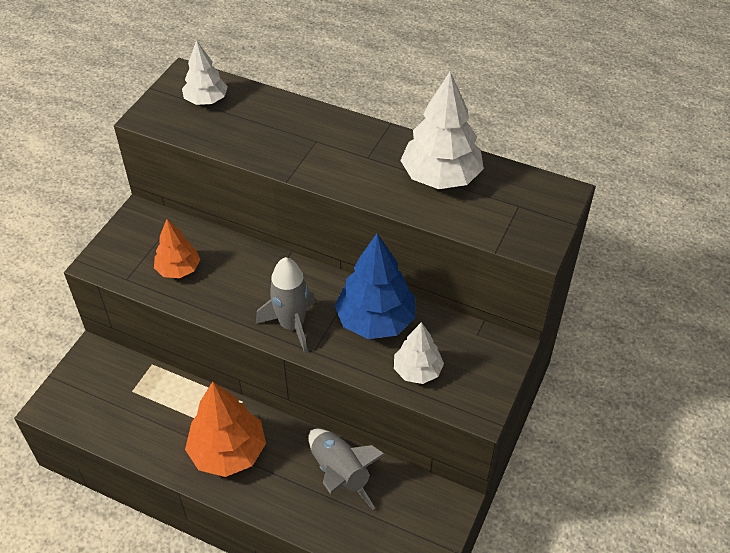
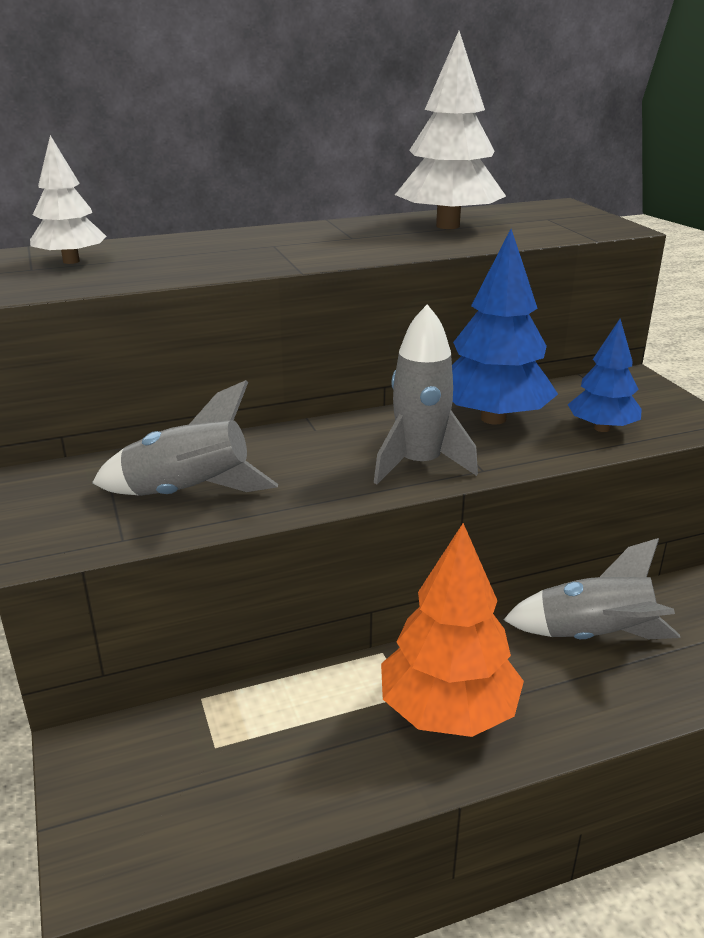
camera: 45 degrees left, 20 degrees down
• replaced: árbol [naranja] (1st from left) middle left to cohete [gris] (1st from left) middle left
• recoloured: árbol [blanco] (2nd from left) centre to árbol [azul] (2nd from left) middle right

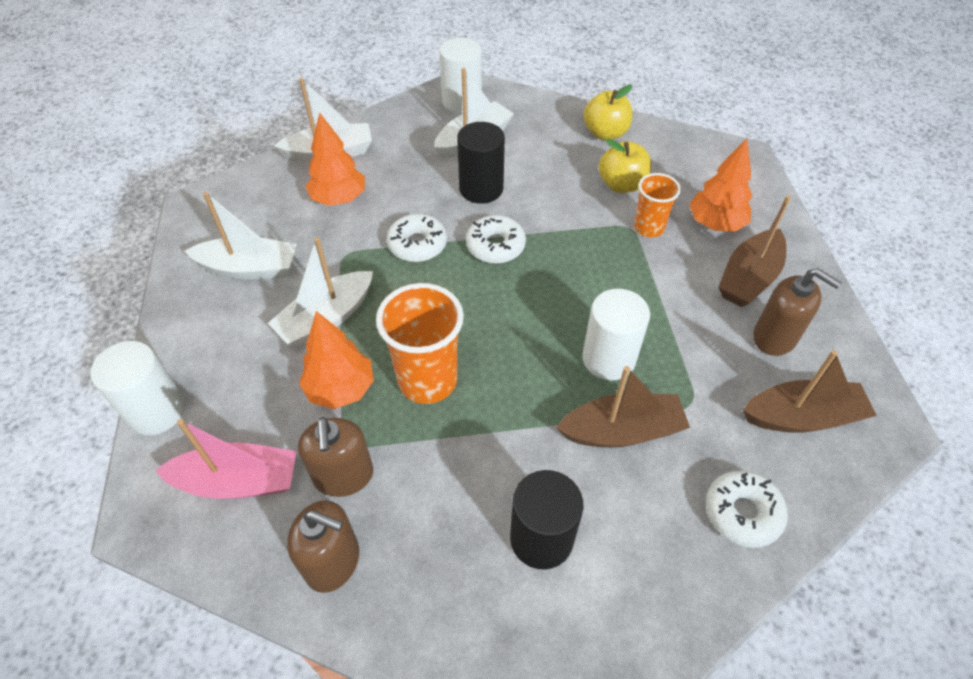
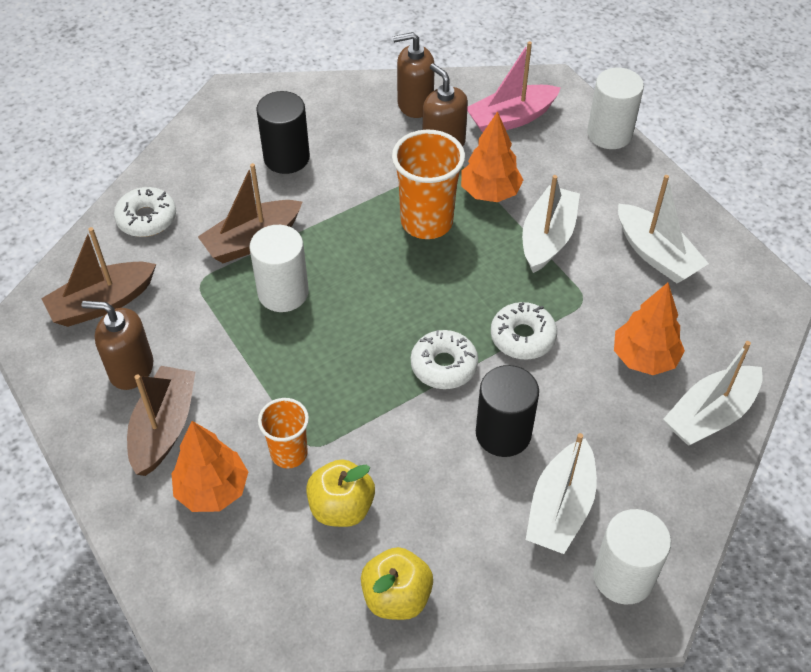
camera: 155 degrees right, 0 degrees up
• turned: barco [blanco] (1st from left in the first image) middle left = middle right 105 degrees counterclockwise

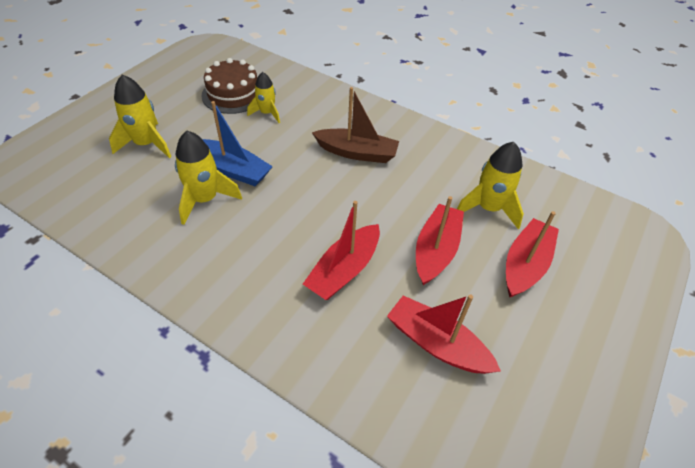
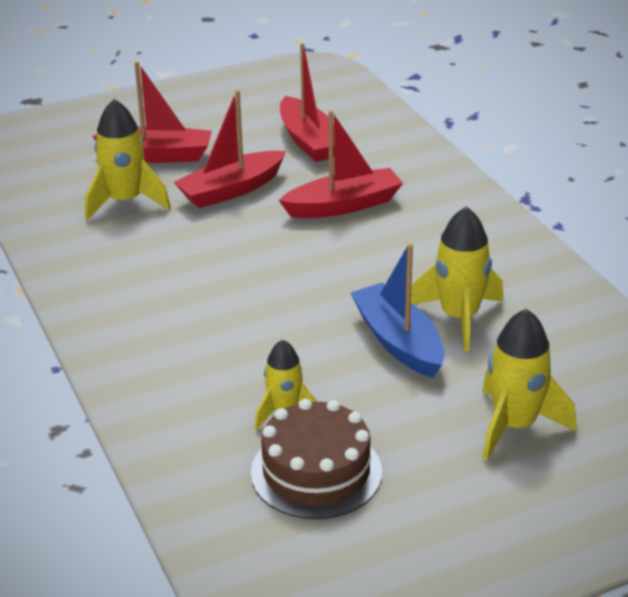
camera: 145 degrees left, 15 degrees down
• turned: barco [rojo] (4th from left in the first image) middle right = top left 150 degrees counterclockwise
• removed: barco [marrón] top centre

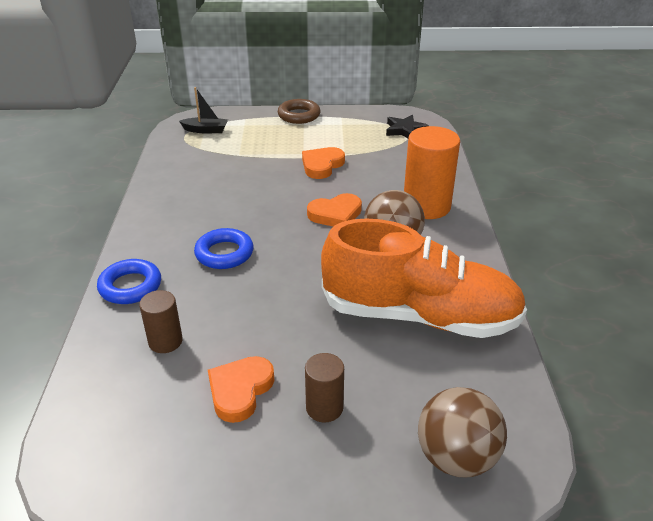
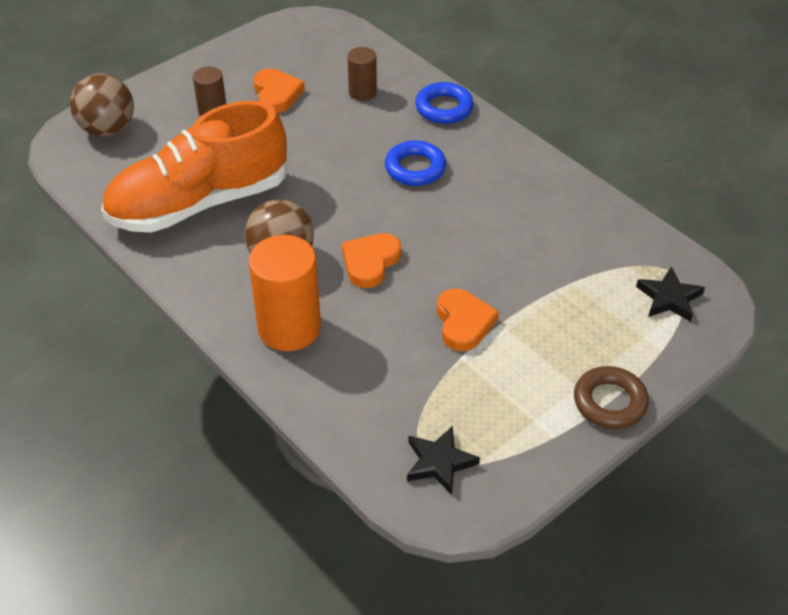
camera: 140 degrees right, 10 degrees up
• replaced: barco [negro] top left to estrella [negro] (2nd from left) middle right

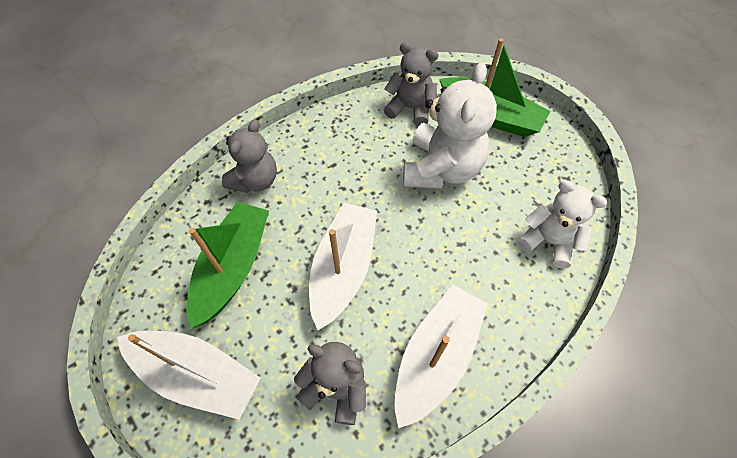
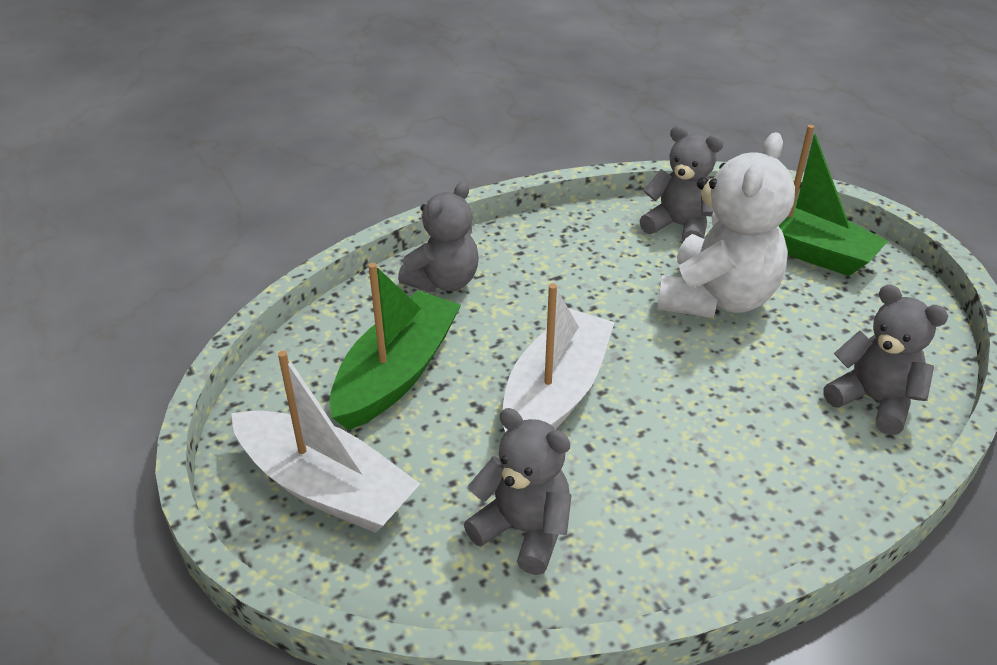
camera: 10 degrees right, 20 degrees down
• recoloured: osito [blanco] (2nd from left) middle right to osito [gris] (4th from left) middle right
• removed: barco [blanco] (3rd from left) bottom centre

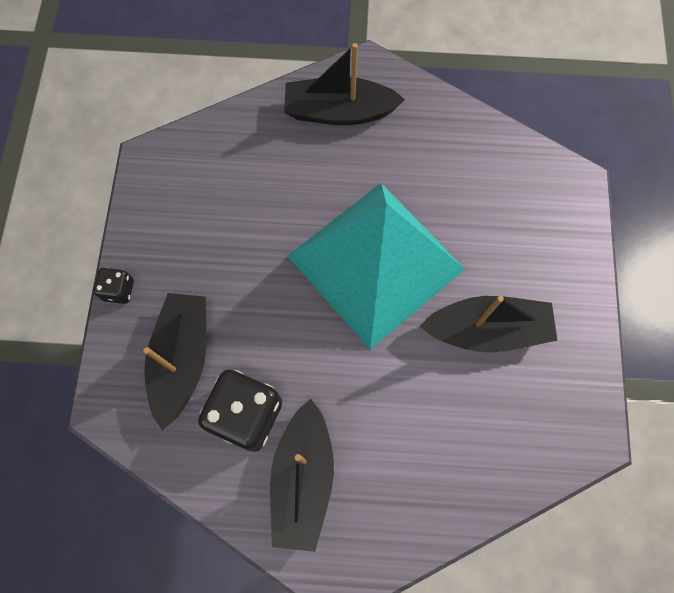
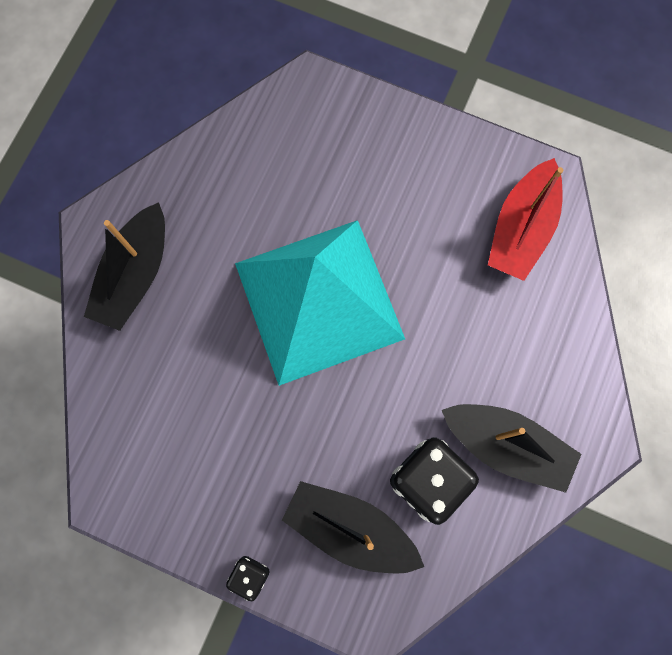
camera: 70 degrees left, 5 degrees up
• added: barco [rojo] middle right
• removed: barco [negro] (4th from left) middle right

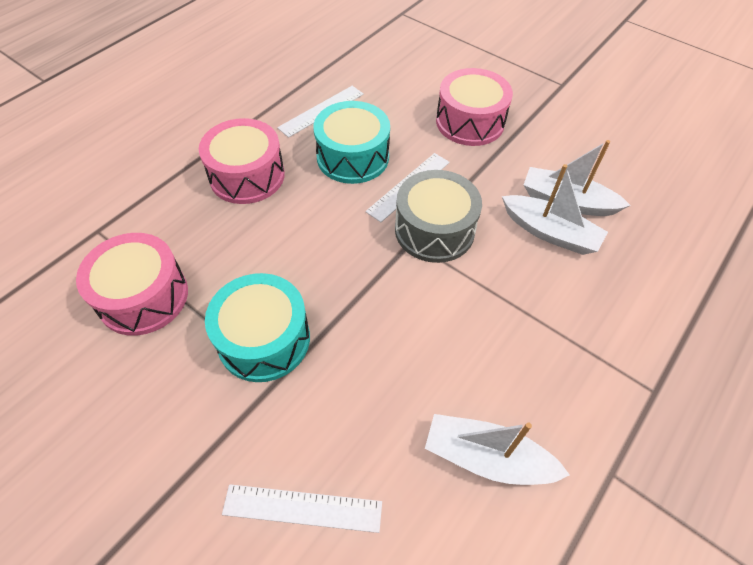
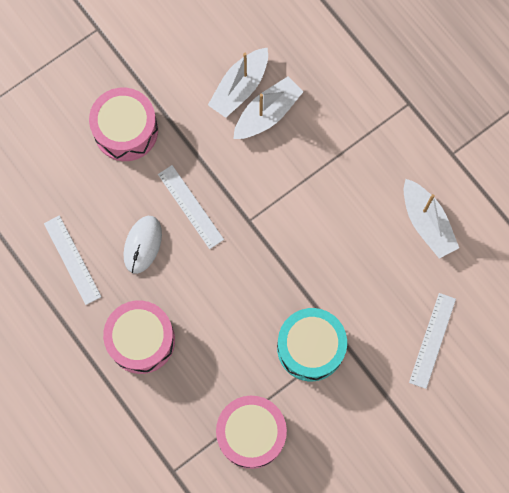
camera: 75 degrees left, 20 degrees up
• replaced: tambor [turquesa] (2nd from left) top centre to ratón [blanco] middle left
• turned: barco [blanco] (1st from left in the first image) bottom centre = middle right 60 degrees counterclockwise
• removed: tambor [gris] centre

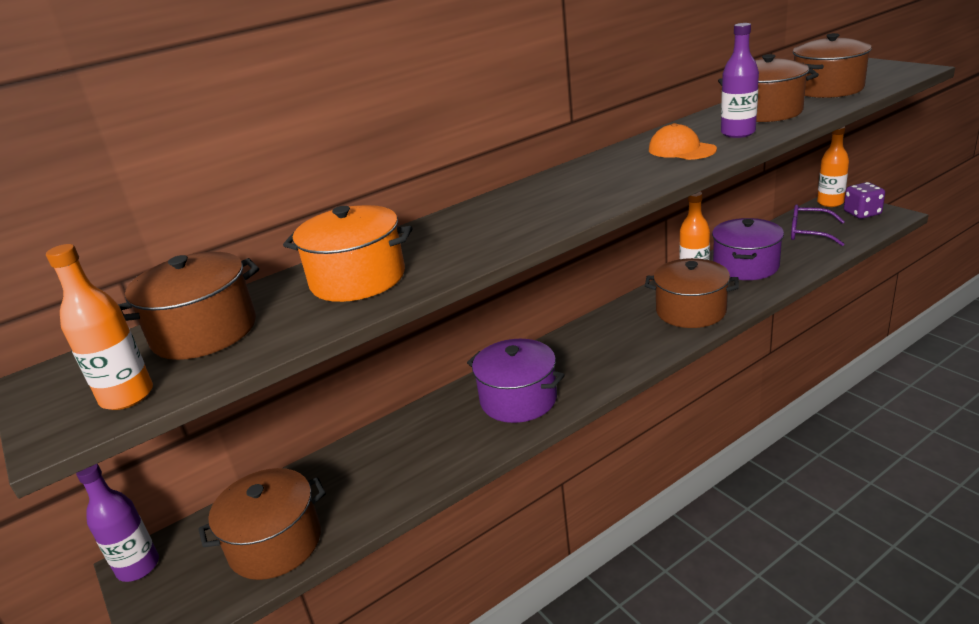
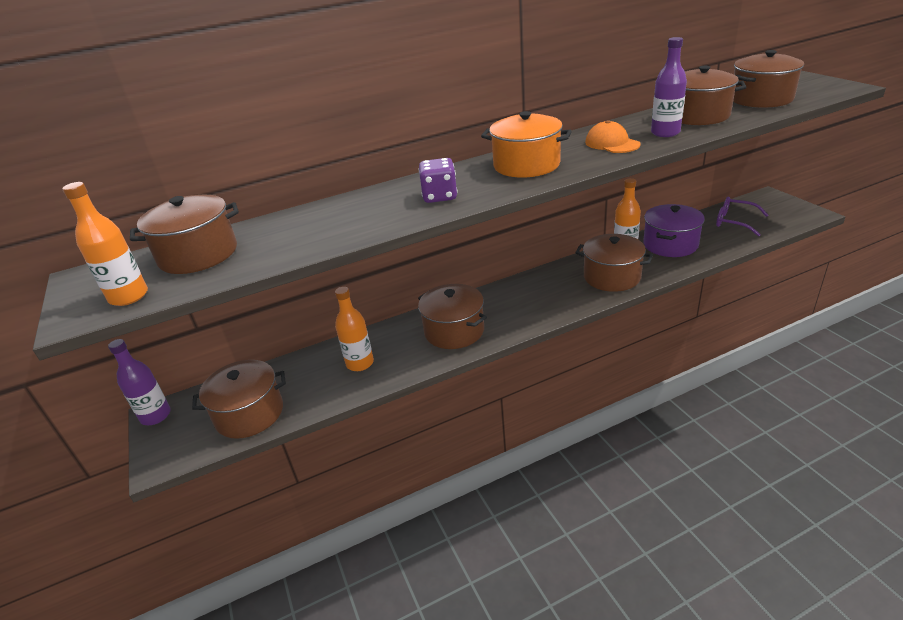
camera: 10 degrees right, 5 degrees up
• moved: botella [naranja] (3rd from left in the first image) top right to botella [naranja] (2nd from left) centre
• moved: dado [morado] top right to top centre
• recoloured: olla [morado] (1st from left) centre to olla [marrón] (3rd from left) centre
• moved: olla [naranja] centre to top centre

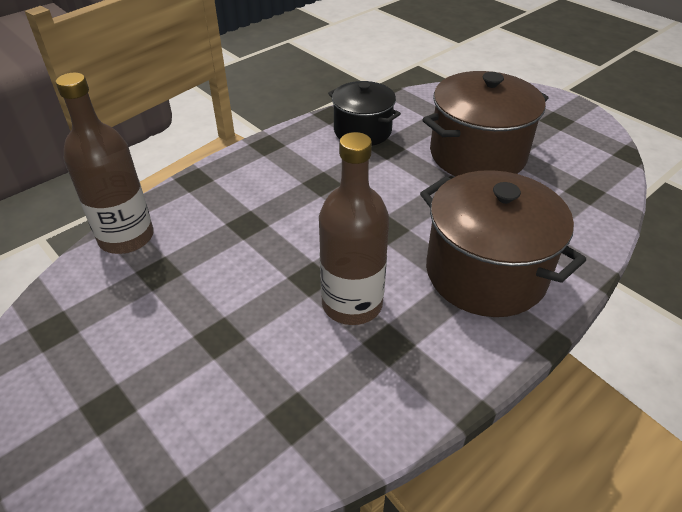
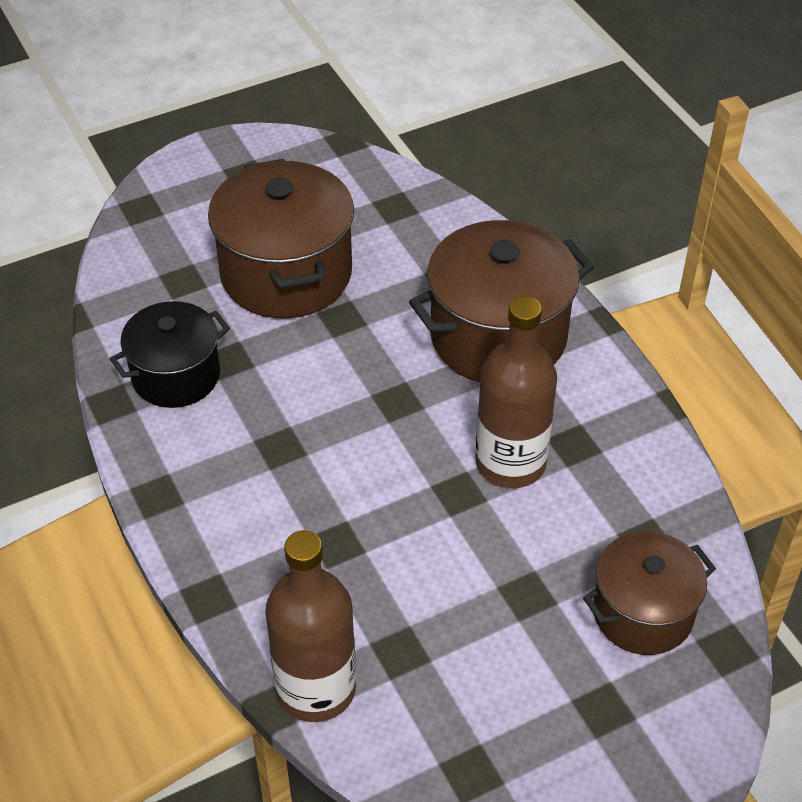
camera: 75 degrees left, 5 degrees up
• added: olla [marrón] (3rd from left) bottom right

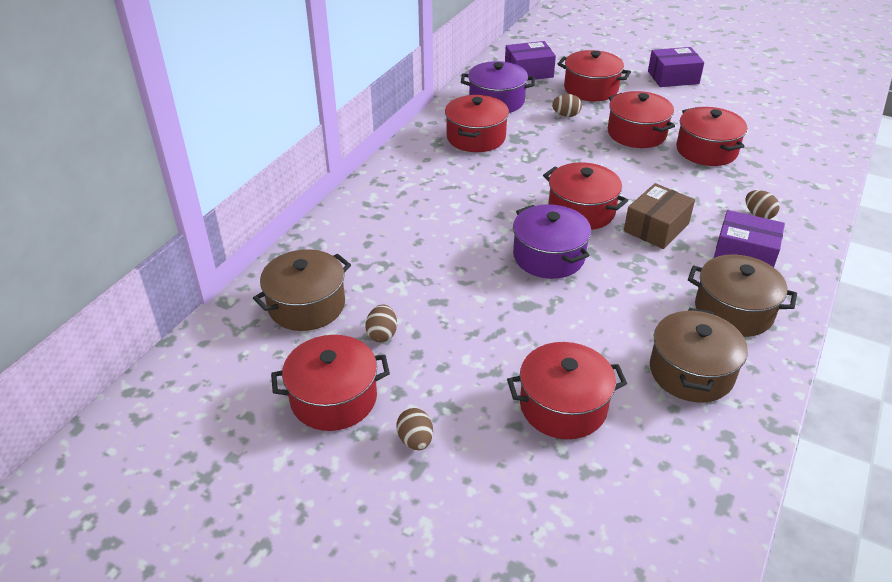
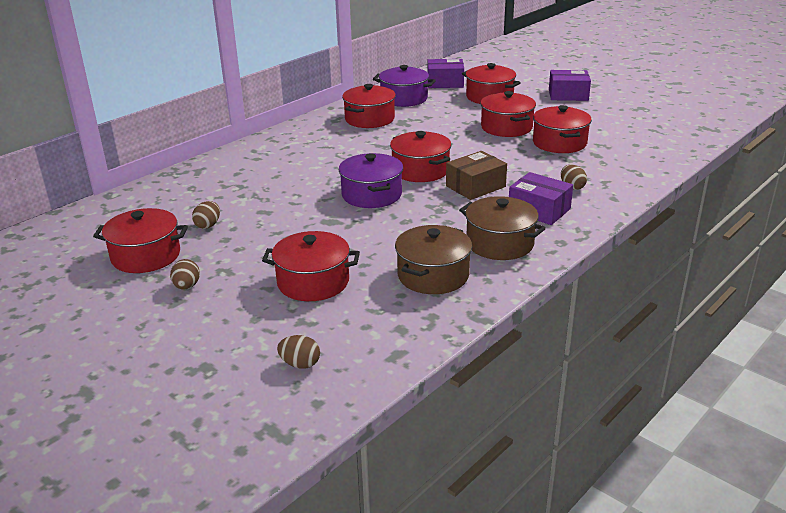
camera: 15 degrees right, 10 degrees down
• moved: huevo [marrón] (3rd from left) top centre to bottom centre
• removed: olla [marrón] (1st from left) centre

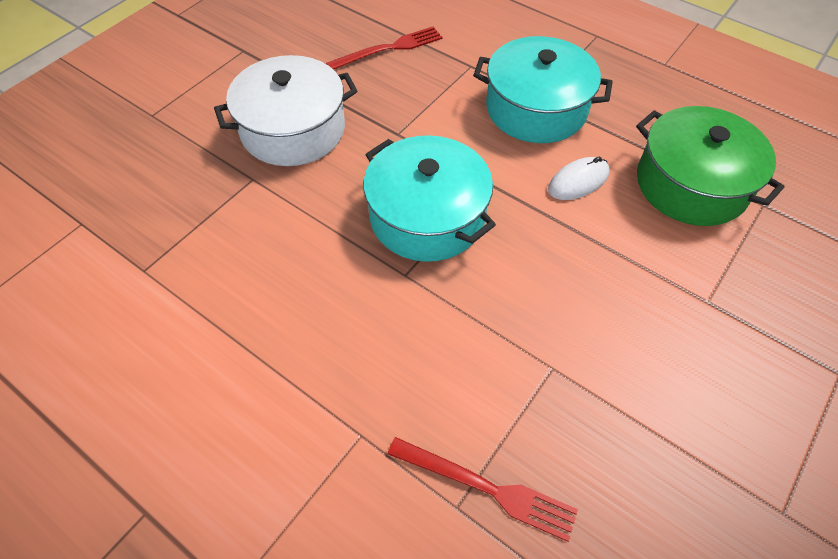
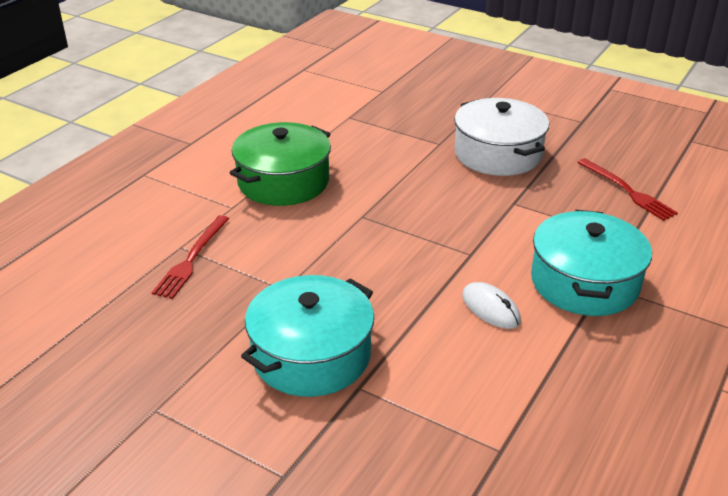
camera: 85 degrees right, 20 degrees down
• moved: olla [verde] top right to top centre
• moved: olla [turquesa] (1st from left) centre to bottom centre

